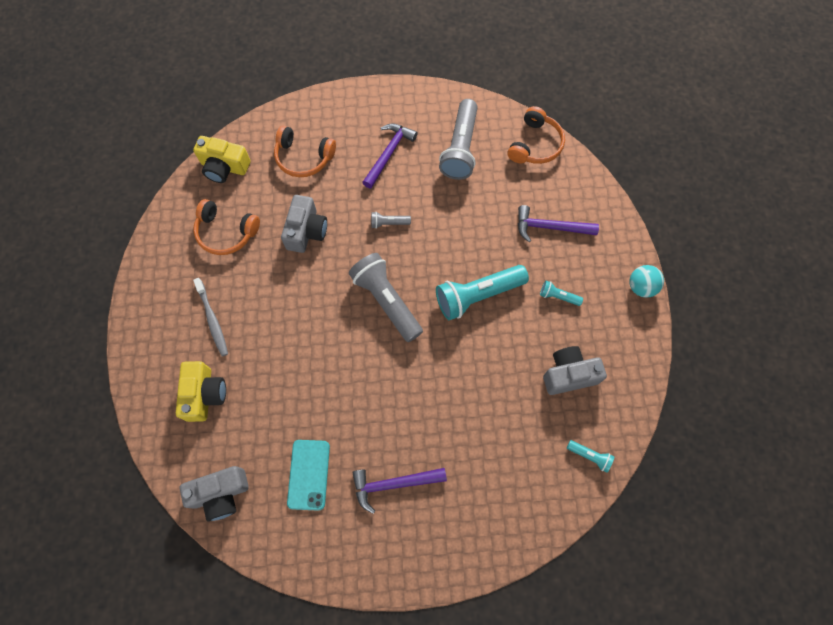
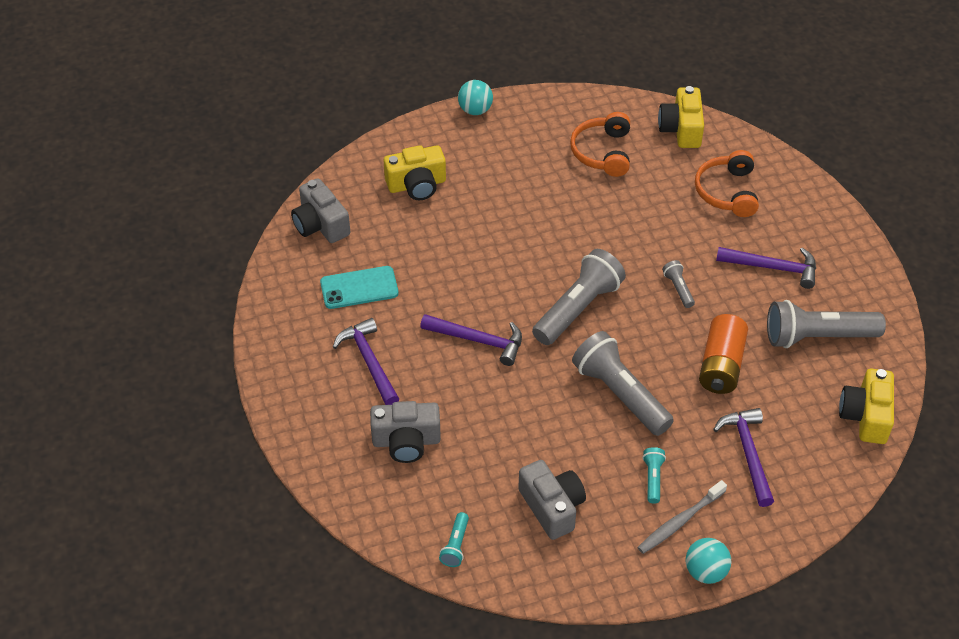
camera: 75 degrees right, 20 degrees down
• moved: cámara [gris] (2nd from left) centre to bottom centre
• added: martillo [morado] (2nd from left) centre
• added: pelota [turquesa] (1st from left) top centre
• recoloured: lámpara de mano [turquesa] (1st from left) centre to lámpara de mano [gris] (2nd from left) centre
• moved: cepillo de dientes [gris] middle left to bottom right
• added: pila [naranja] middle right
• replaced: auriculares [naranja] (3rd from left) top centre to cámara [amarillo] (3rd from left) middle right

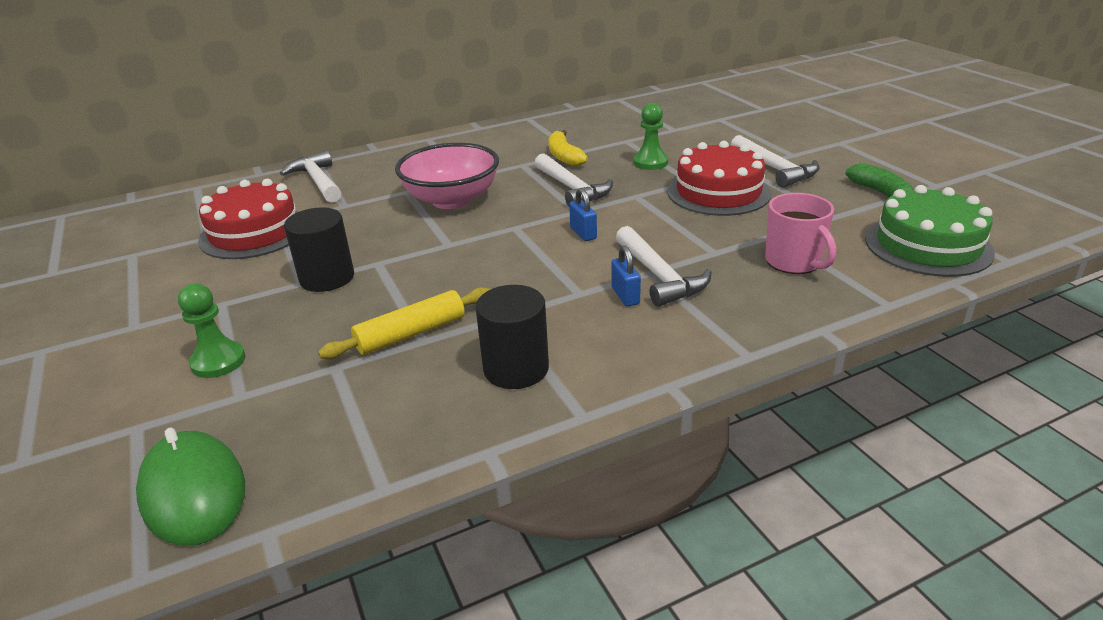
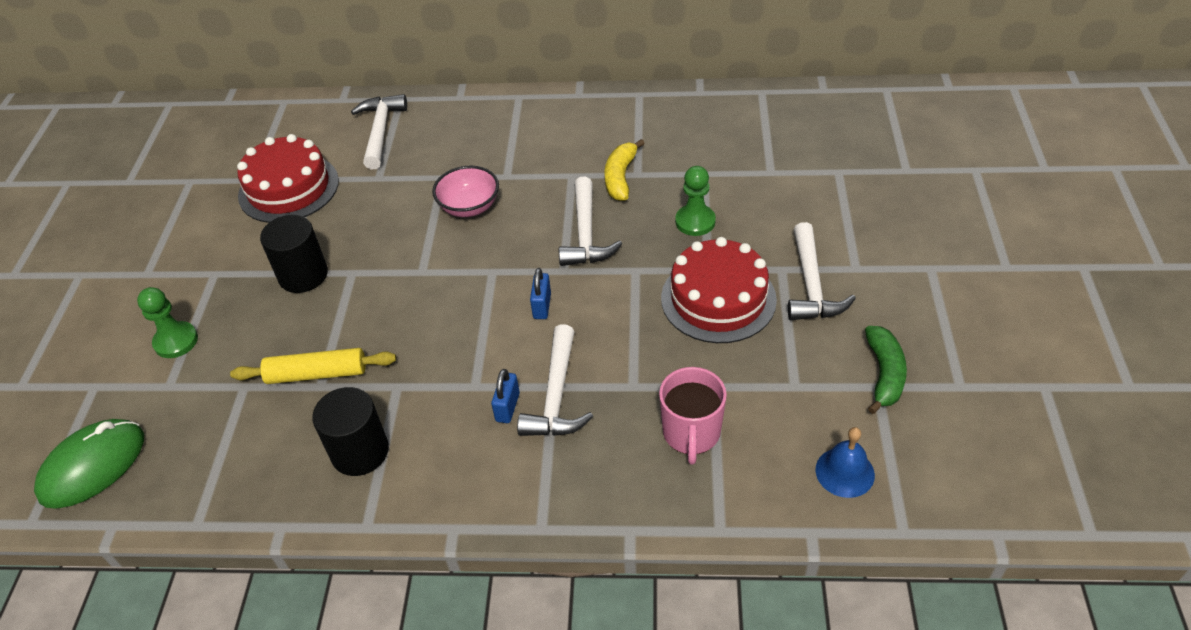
camera: 30 degrees right, 15 degrees up
• turned: ratón [verde] bottom left = bottom left 45 degrees clockwise
• resized: cuenco [rosa] top centre = top centre x0.63
• replaced: tarta [verde] middle right to campana [azul] bottom right

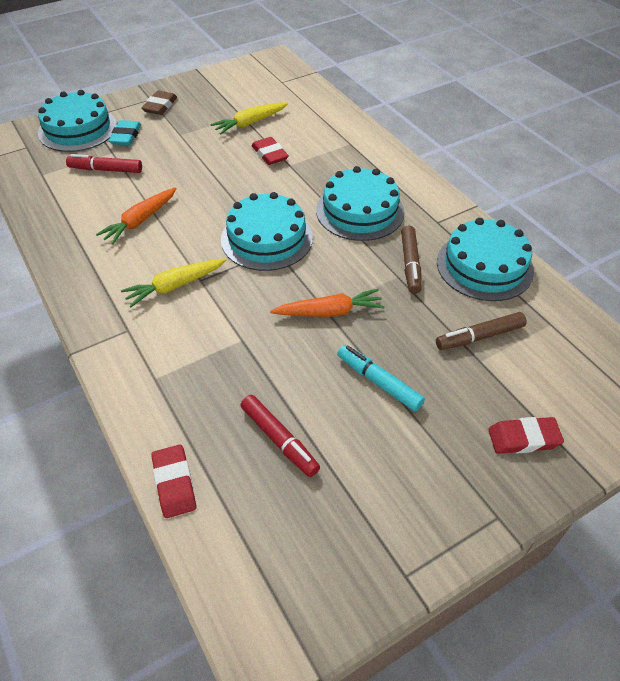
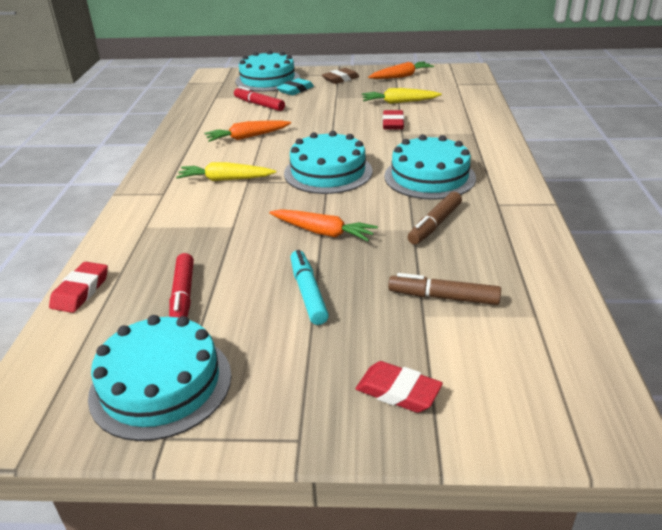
camera: 35 degrees right, 15 degrees down
• moved: tarta [turquesa] (4th from left in the first image) middle right to tarta [turquesa] (1st from left) bottom left
• added: zanahoria [naranja] (3rd from left) top centre

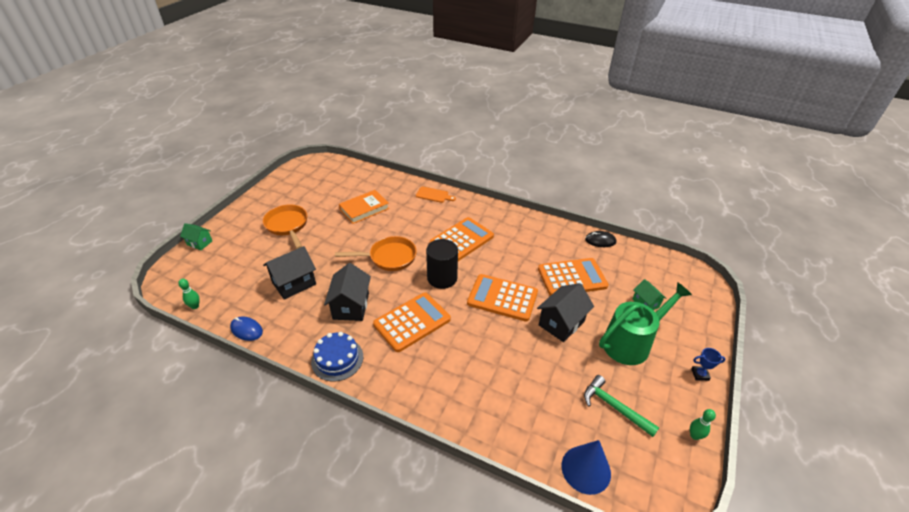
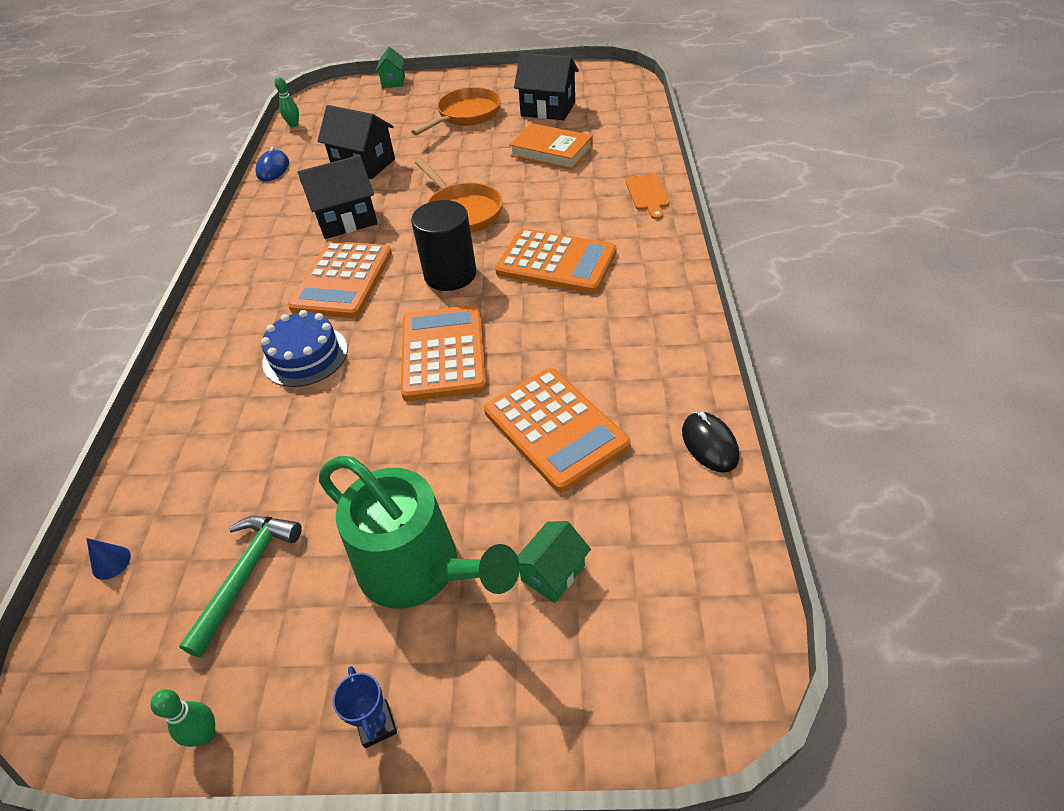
camera: 70 degrees right, 5 degrees up
• resized: cono [azul] bottom centre = bottom left x0.43
• moved: tarta [azul] bottom centre to middle left
• turned: calculadora [naranja] (1st from left) centre = middle left 75 degrees clockwise
• moved: casa [negro] (3rd from left) centre to top centre

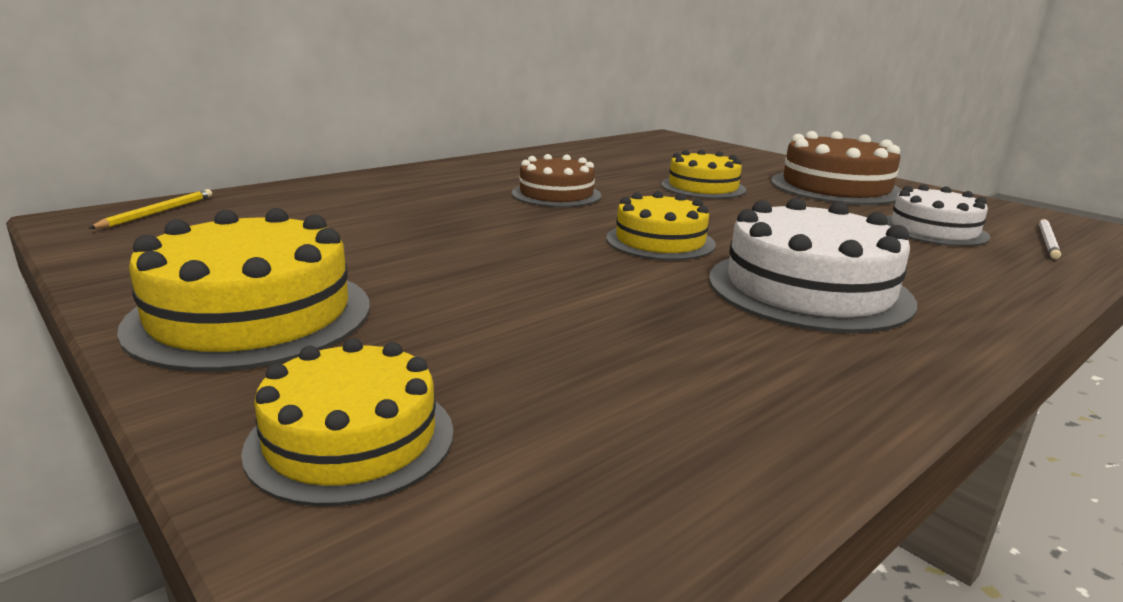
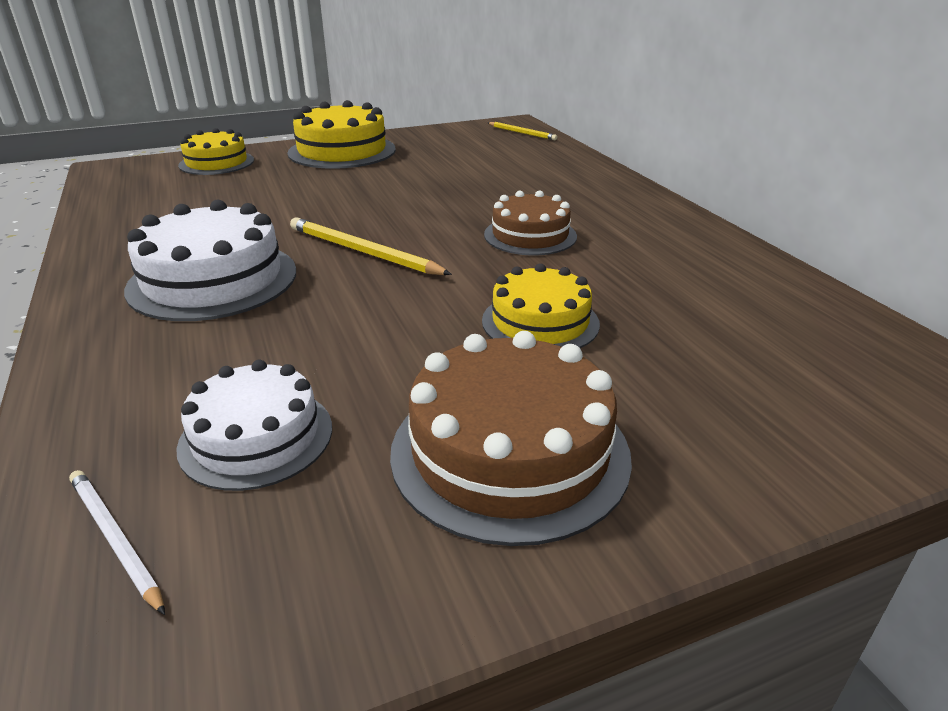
camera: 110 degrees right, 10 degrees up
• replaced: tarta [amarillo] (3rd from left) centre to lápiz [amarillo] (1st from left) centre

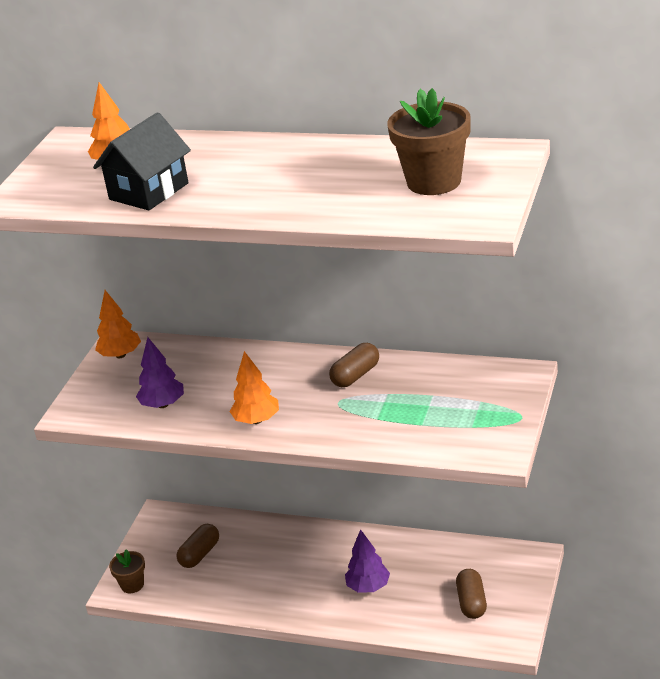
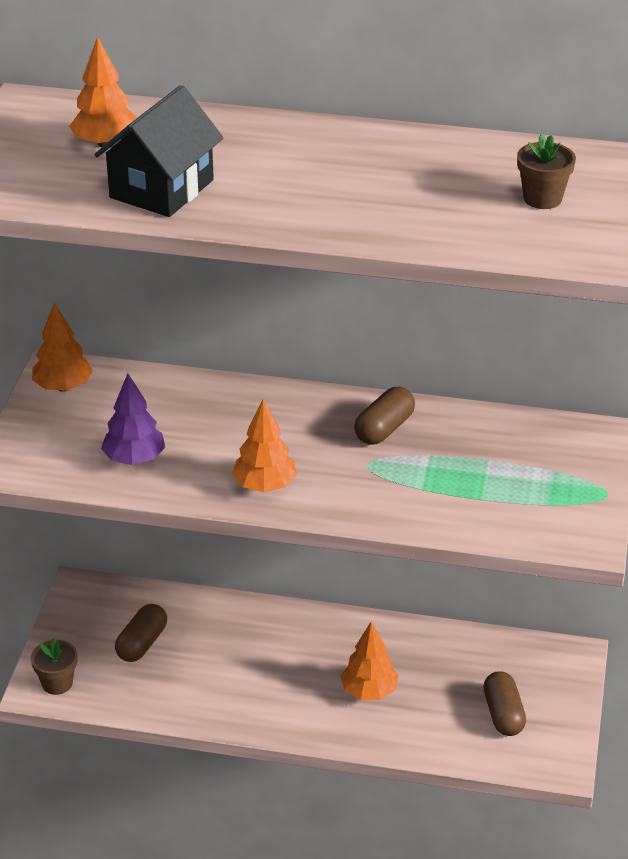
camera: 10 degrees left, 5 degrees up
• recoloured: árbol [morado] (2nd from left) bottom centre to árbol [naranja] (4th from left) bottom centre
• resized: maceta [marrón] (2nd from left) top centre = top right x0.55

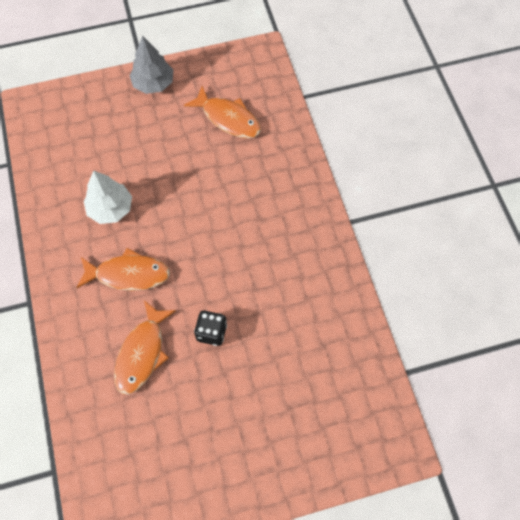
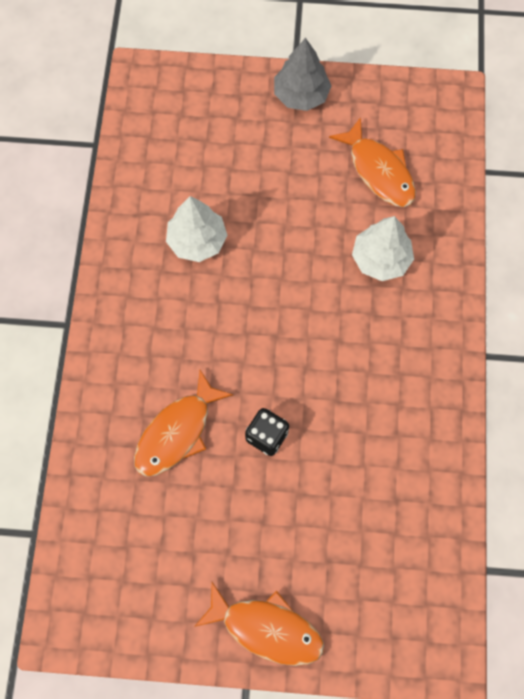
camera: 20 degrees right, 5 degrees up
• moved: pez [naranja] (1st from left in the first image) middle left to pez [naranja] (2nd from left) bottom centre
• added: árbol [blanco] (2nd from left) middle right

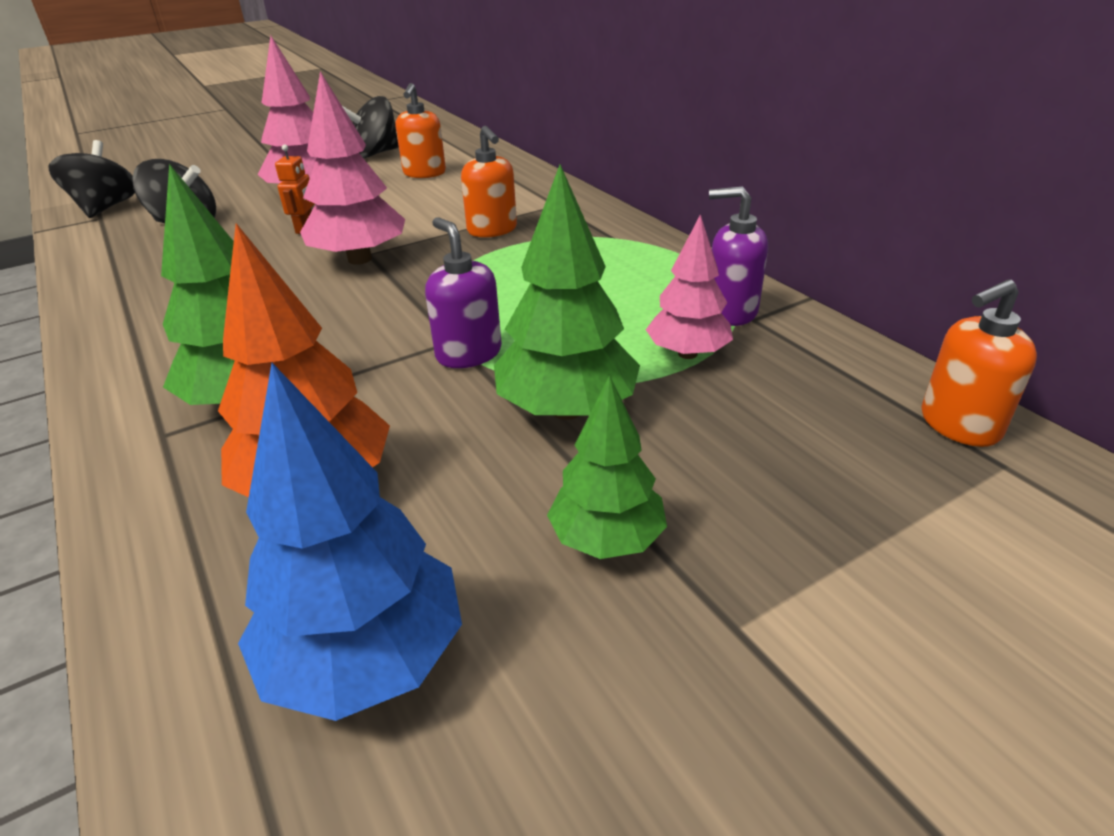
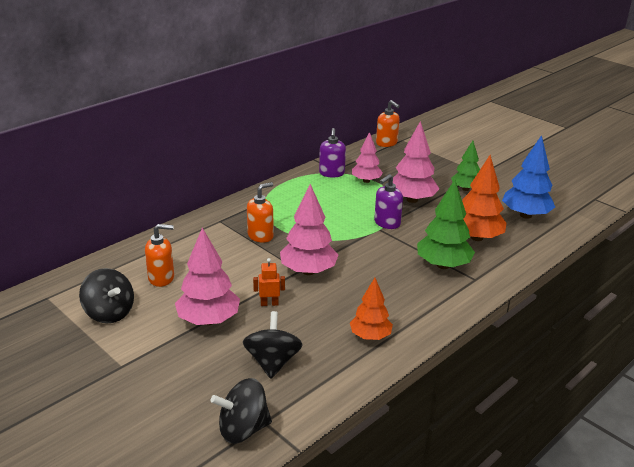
camera: 105 degrees left, 5 degrees down
• added: árbol [naranja] (1st from left) centre
• recoloured: árbol [verde] (2nd from left) centre to árbol [rosa] (4th from left) centre

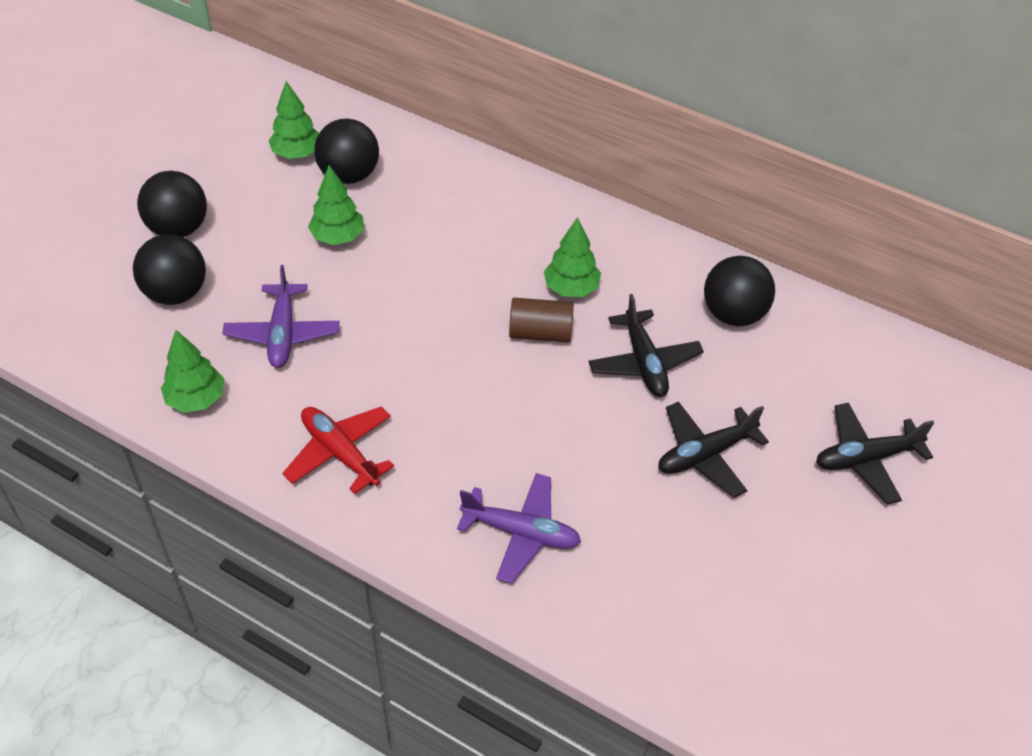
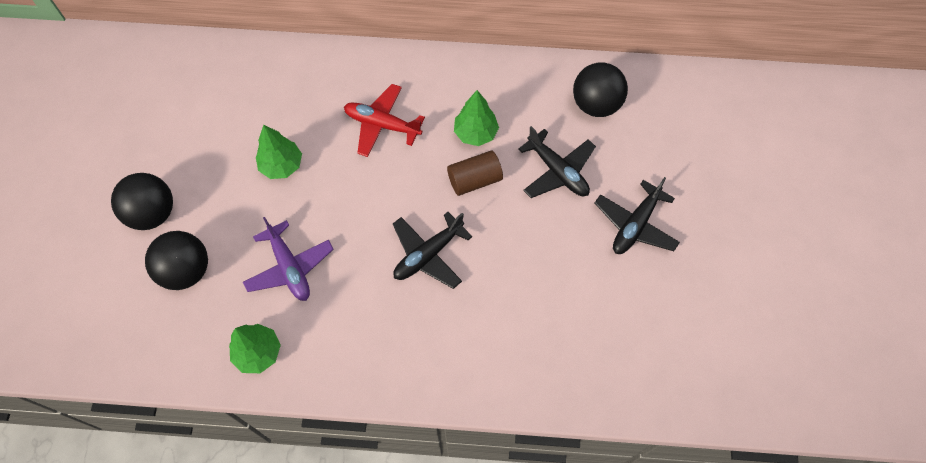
camera: 25 degrees left, 15 degrees up
• moved: avión [rojo] middle left to top centre
• moved: avión [negro] (3rd from left in the first image) middle right to avión [negro] (1st from left) centre
• removed: árbol [verde] (2nd from left) top left
• removed: pelota [negro] (3rd from left) top centre
• removed: avión [morado] (2nd from left) bottom centre

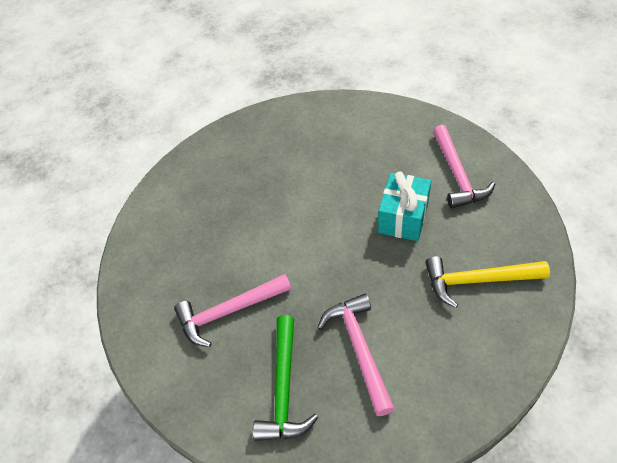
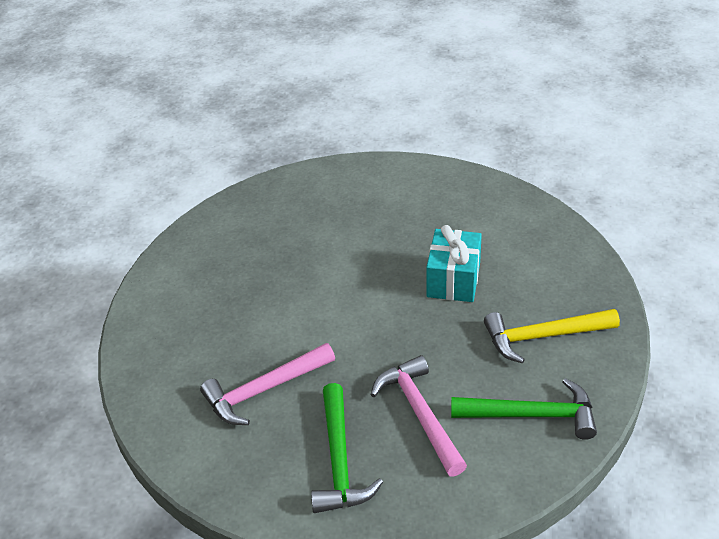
camera: 10 degrees left, 10 degrees down
• added: martillo [verde] (2nd from left) bottom right
• removed: martillo [rosa] (3rd from left) middle right

